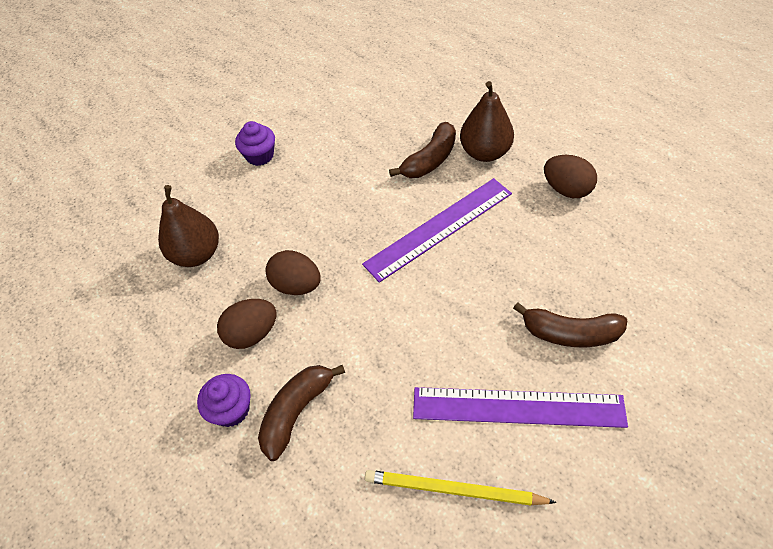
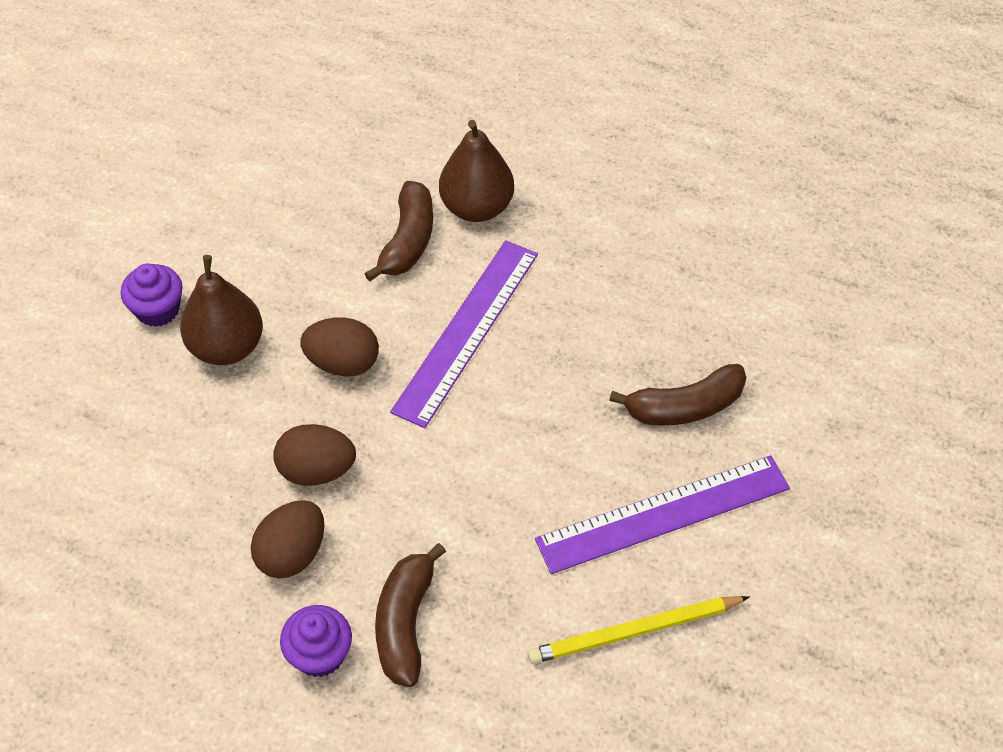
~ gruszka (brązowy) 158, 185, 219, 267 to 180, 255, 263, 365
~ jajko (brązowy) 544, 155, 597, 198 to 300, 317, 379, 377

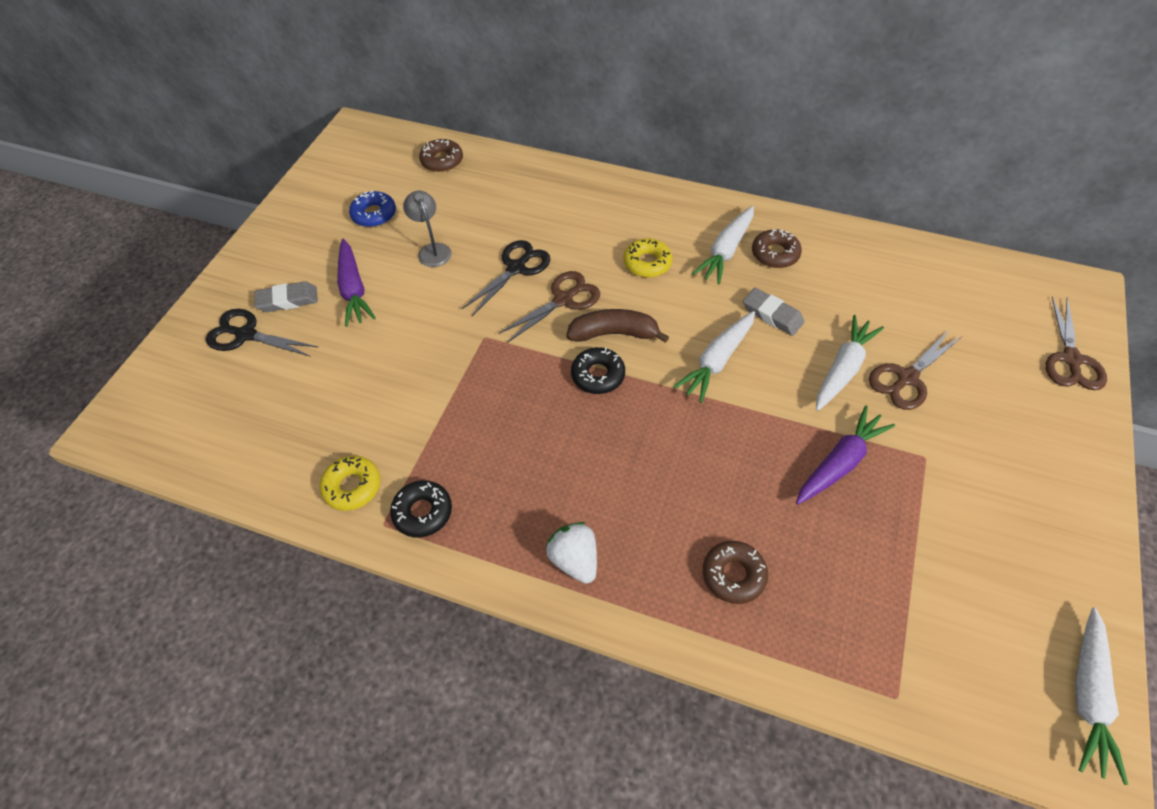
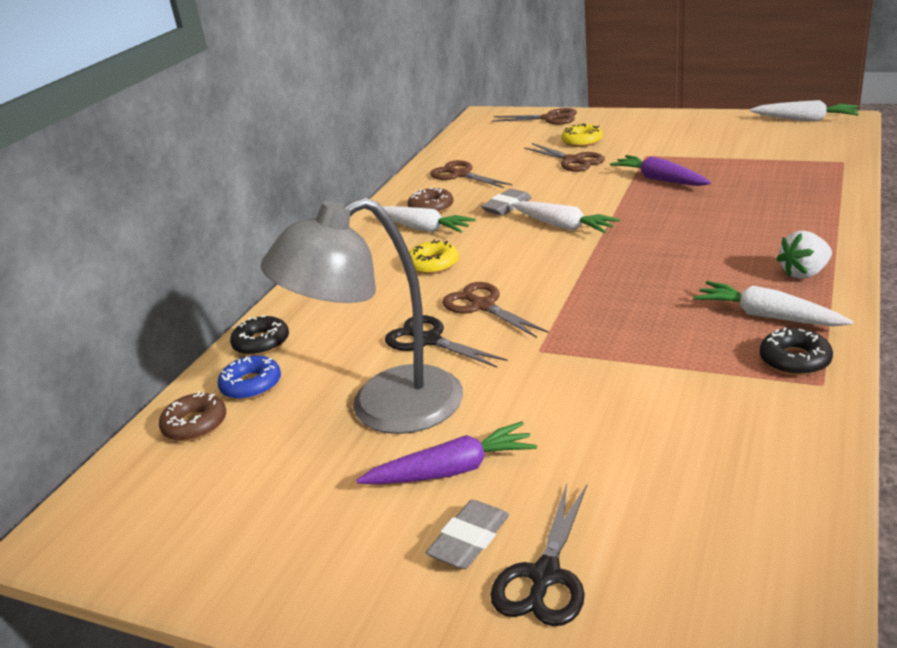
~ gumka do mazania (szary) 254, 281, 318, 312 = 426, 500, 509, 569 45 degrees clockwise
~ donut (żółty) 319, 456, 380, 511 to 561, 124, 603, 147
~ donut (niebieski) 349, 191, 396, 227 to 218, 356, 281, 400
~ lampka (szary) 403, 191, 452, 267 = 261, 197, 463, 434 x2.38
- banan (brązowy) 566, 309, 669, 343
~ donut (czarny) 571, 347, 625, 394 to 230, 316, 289, 356
- donut (brązowy) 703, 541, 768, 604
~ marchewka (biały) 816, 315, 884, 411 to 693, 281, 853, 326
+ nożyczki (brązowy) 430, 160, 513, 188

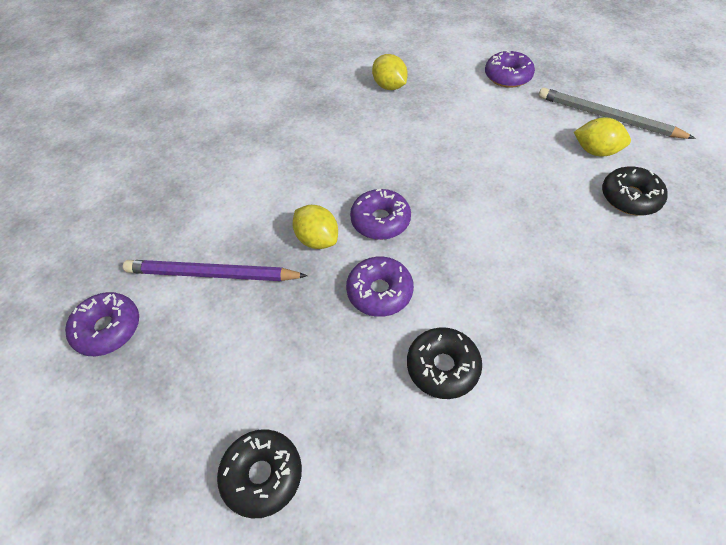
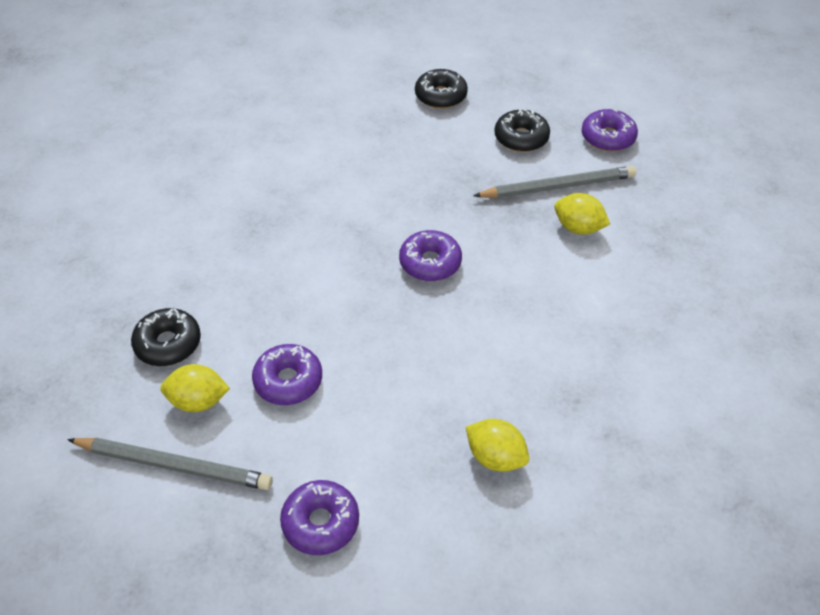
~ ołówek (fioletowy) 123, 260, 308, 281 to ołówek (szary) 473, 166, 636, 198
~ cytryna (żółty) 292, 205, 338, 249 to 554, 193, 610, 235
~ donut (fioletowy) 346, 257, 414, 317 to 252, 344, 322, 405
~ donut (czarny) 407, 327, 482, 399 to 494, 108, 550, 152

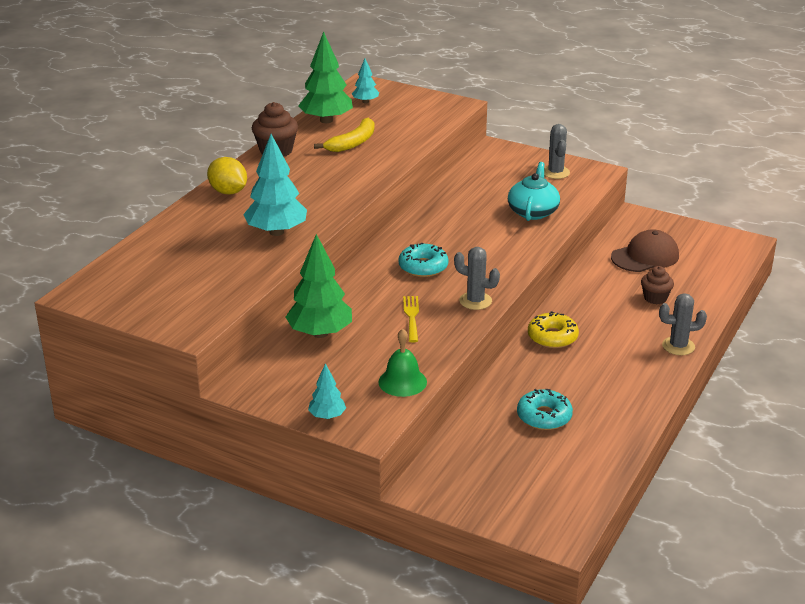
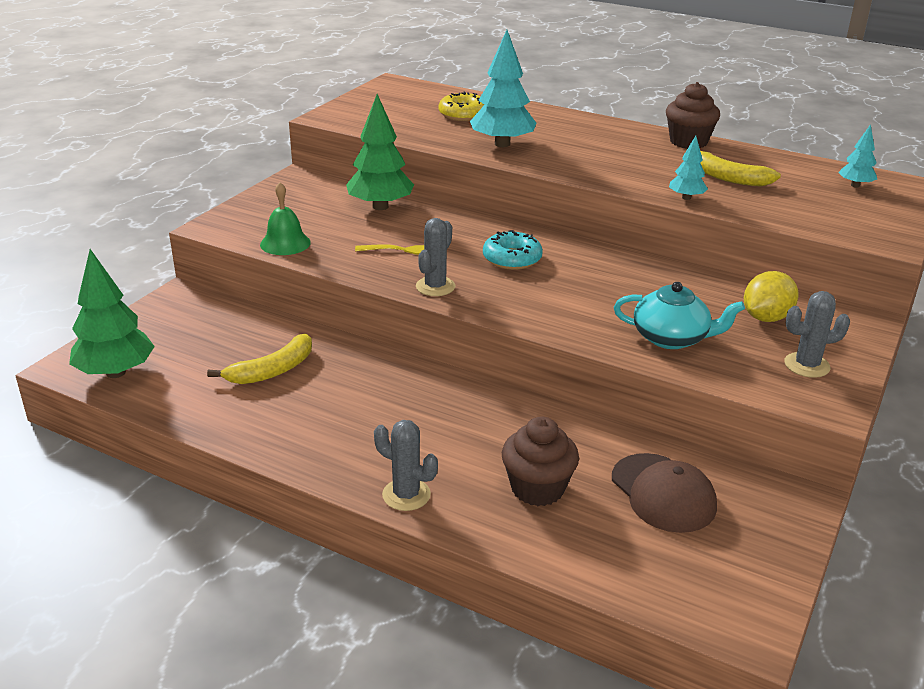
~ cytryna (żółty) 207, 157, 247, 194 to 744, 271, 799, 322
~ drzewko (zielony) 298, 32, 353, 123 to 69, 249, 155, 378
~ drzewko (turkusowy) 308, 363, 346, 419 to 669, 136, 708, 200
~ donut (turkusowy) 517, 389, 573, 430 to banan (żółty) 207, 334, 312, 384
~ donut (żółty) 528, 311, 579, 348 to 438, 91, 485, 121
~ muffinka (brązowy) 641, 266, 674, 304 = 502, 417, 579, 506 x1.51
~ kaktus (szary) 659, 293, 707, 355 = 374, 420, 438, 511 60 degrees counterclockwise

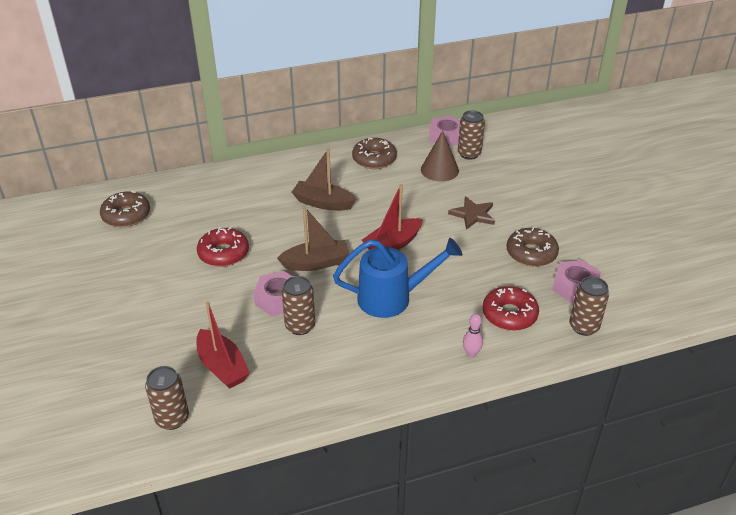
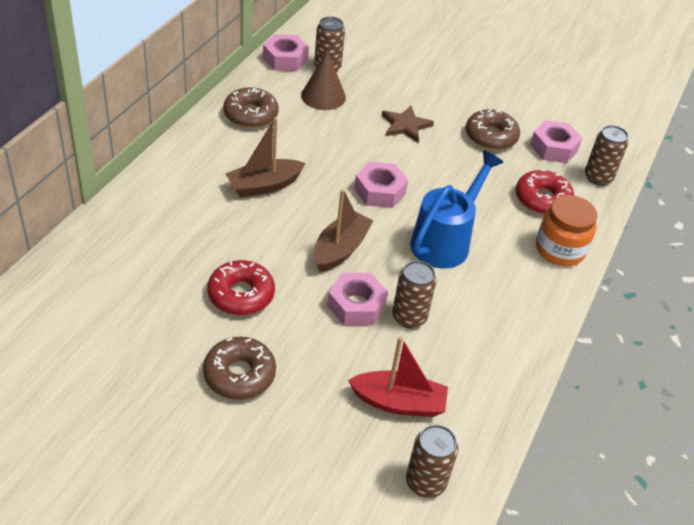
~ donut (brązowy) 100, 191, 150, 227 to 203, 337, 276, 400
~ łódka (czerwony) 362, 184, 423, 250 to nakrętka (różowy) 354, 162, 408, 208
~ kręgiel (różowy) 463, 314, 483, 357 to słoik (pomarańczowy) 536, 195, 597, 266

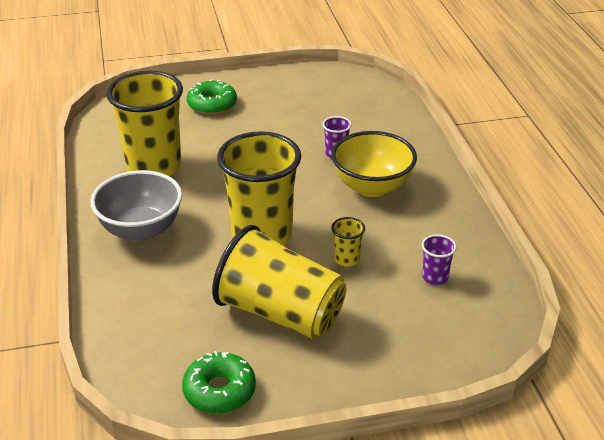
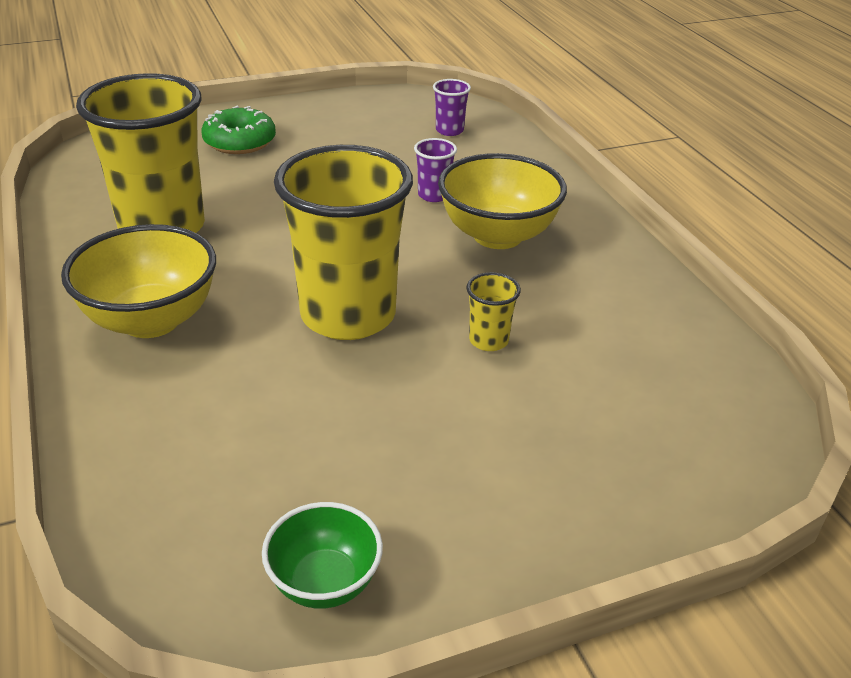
~ miska (szary) 90, 170, 182, 242 to miska (żółty) 61, 224, 216, 338
~ donut (zielony) 182, 351, 256, 414 to miska (zielony) 262, 502, 383, 609
- szklanka (żółty) 212, 225, 346, 339
~ szklanka (fioletowy) 422, 234, 457, 285 to 433, 79, 471, 136

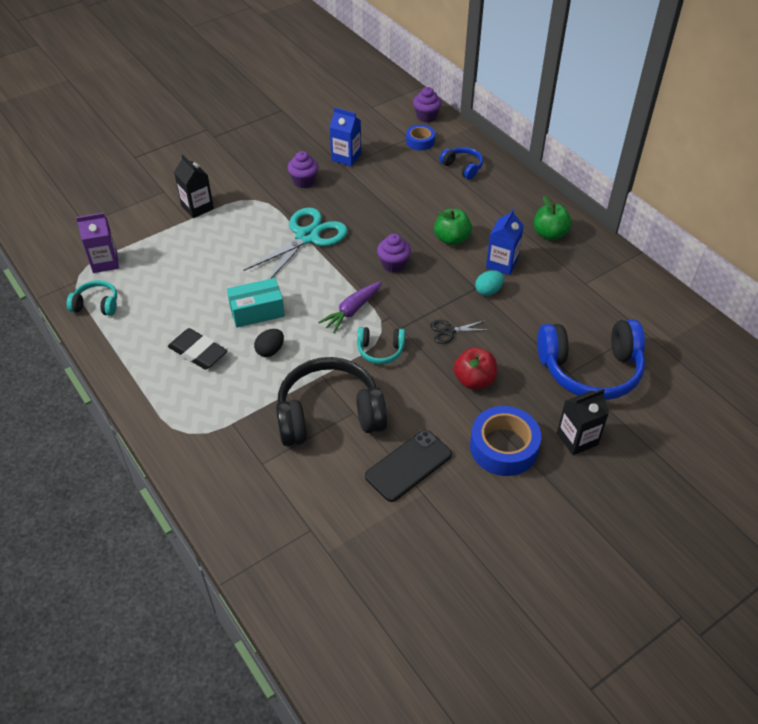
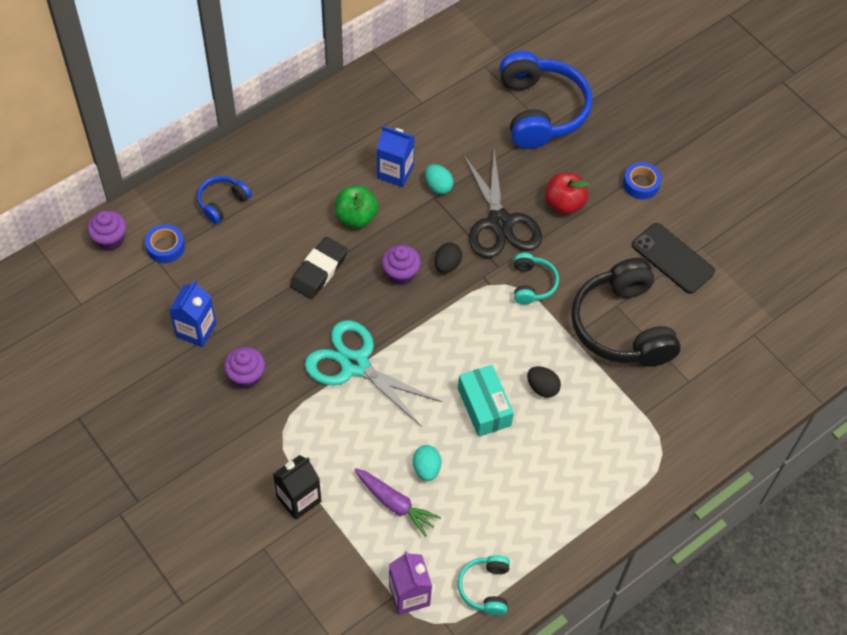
~ gumka do mazania (czarny) 168, 328, 227, 369 to 290, 237, 348, 299
~ marchewka (fioletowy) 318, 281, 382, 333 to 354, 468, 441, 537
~ nożyczki (czarny) 430, 320, 487, 344 = 463, 151, 542, 258 x2.17
~ taśma klejąca (niebieski) 470, 406, 541, 476 = 623, 162, 662, 199 x0.58
- jabłko (zielony) 534, 196, 572, 241
- karton mleka (czarny) 557, 388, 609, 455
+ jajko (turkusowy) 413, 445, 441, 481
+ jajko (czarny) 435, 243, 462, 273

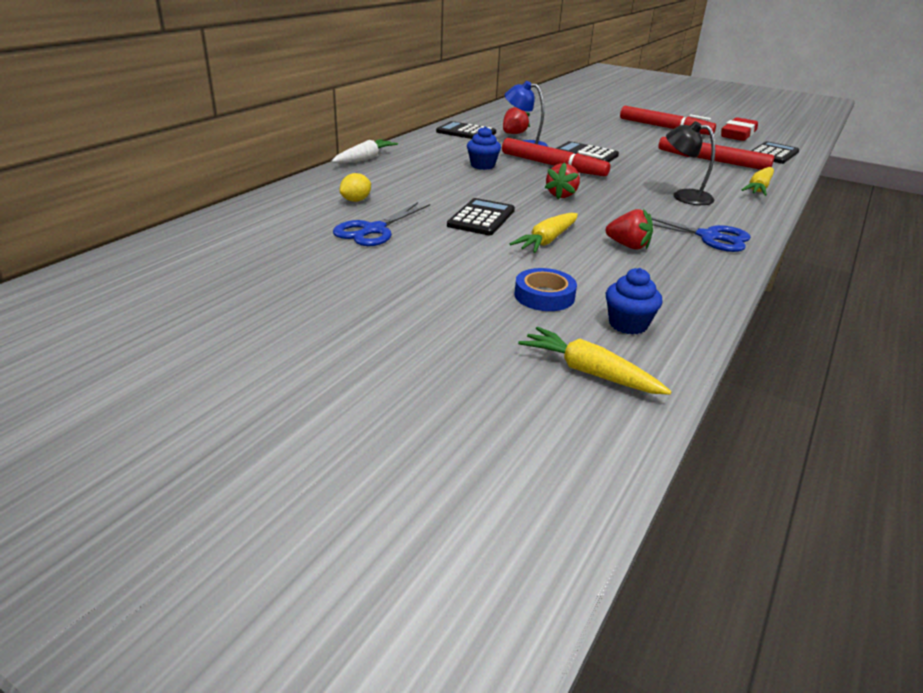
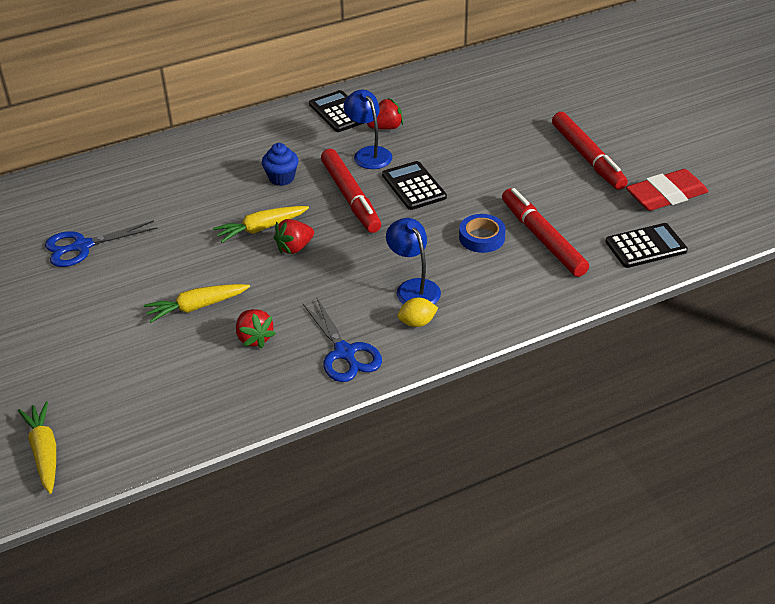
- marchewka (biały) 332, 139, 398, 163
~ cytryna (żółty) 340, 173, 371, 202 to 397, 298, 438, 327
- kalkulator (czarny) 447, 198, 515, 235
~ taśma klejąca (niebieski) 514, 268, 577, 311 to 459, 214, 506, 253
- muffinka (niebieski) 606, 268, 663, 335
~ lampka (czarny) 666, 121, 715, 205 to lampka (niebieski) 386, 218, 441, 304
~ marchewka (żółty) 742, 167, 774, 196 to 213, 206, 309, 243

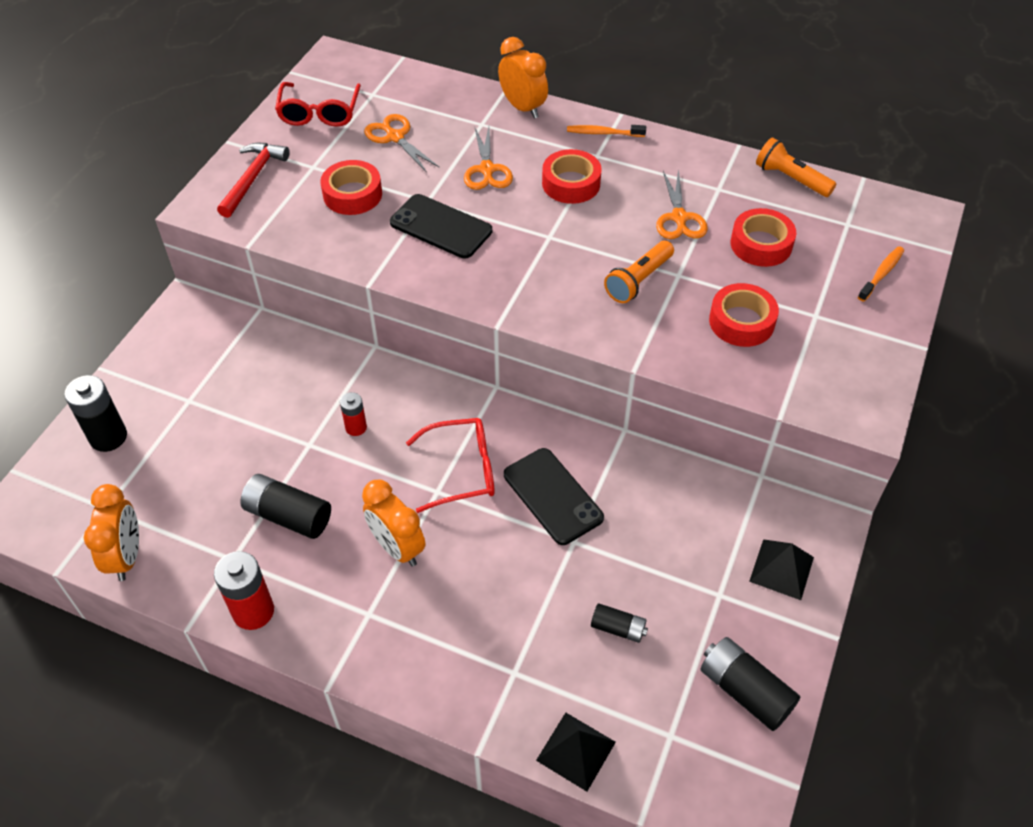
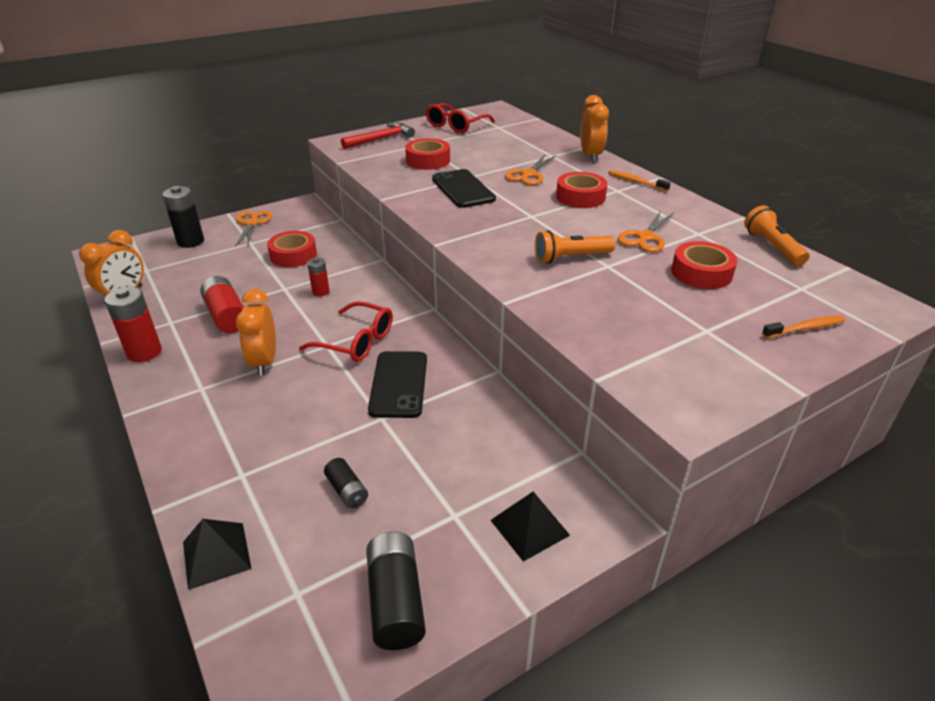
~ bateria (czarny) 240, 474, 331, 539 to bateria (czerwony) 200, 276, 244, 333
~ nożyczki (pomarańczowy) 364, 114, 440, 173 to 235, 211, 272, 247
~ taśma klejąca (czerwony) 709, 283, 779, 347 to 267, 231, 317, 267

